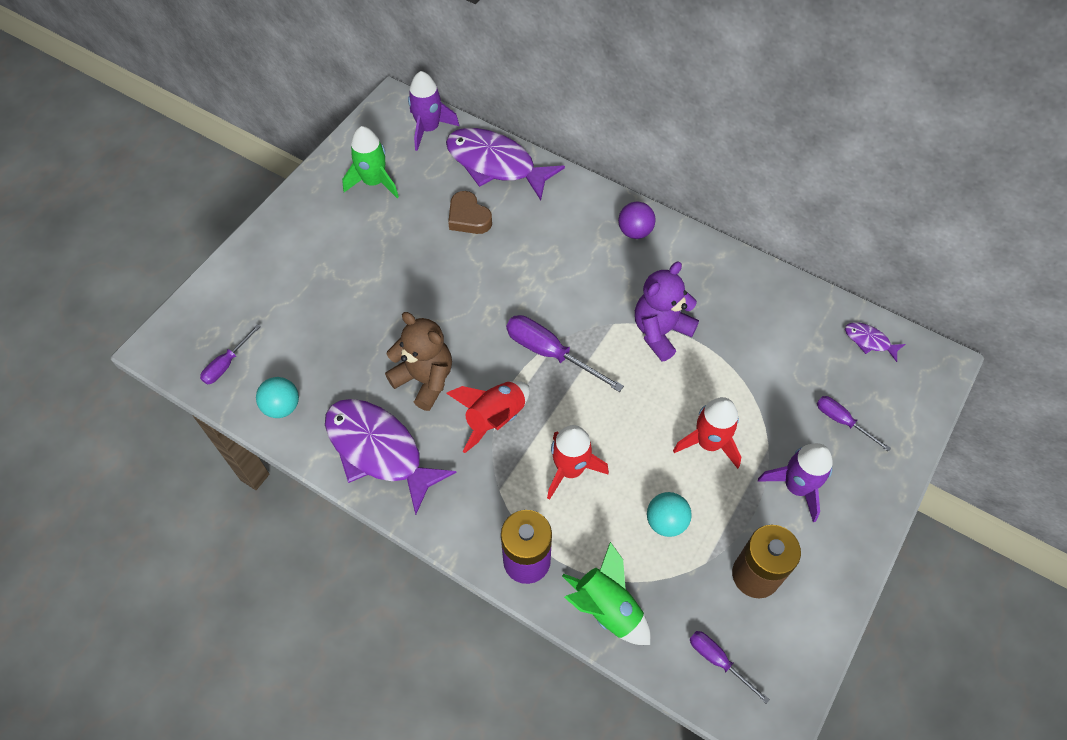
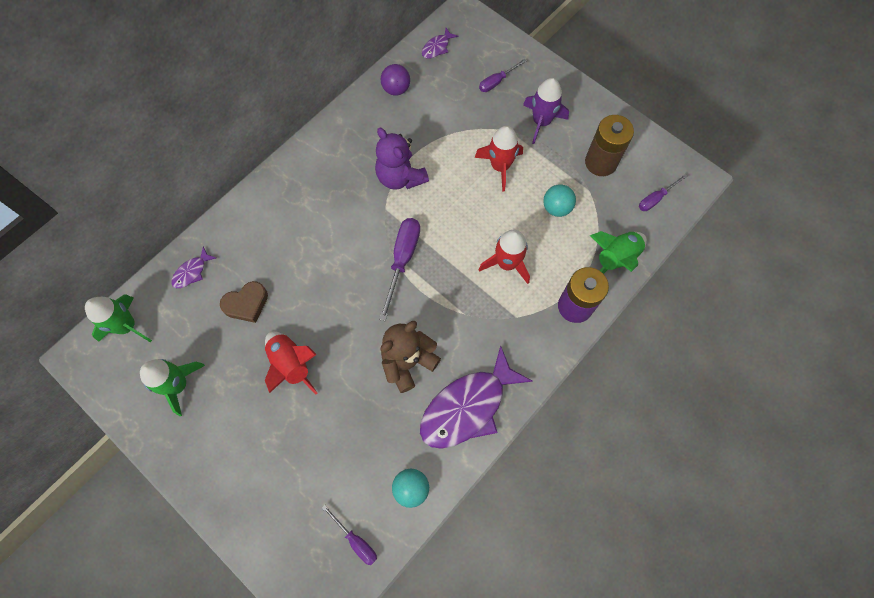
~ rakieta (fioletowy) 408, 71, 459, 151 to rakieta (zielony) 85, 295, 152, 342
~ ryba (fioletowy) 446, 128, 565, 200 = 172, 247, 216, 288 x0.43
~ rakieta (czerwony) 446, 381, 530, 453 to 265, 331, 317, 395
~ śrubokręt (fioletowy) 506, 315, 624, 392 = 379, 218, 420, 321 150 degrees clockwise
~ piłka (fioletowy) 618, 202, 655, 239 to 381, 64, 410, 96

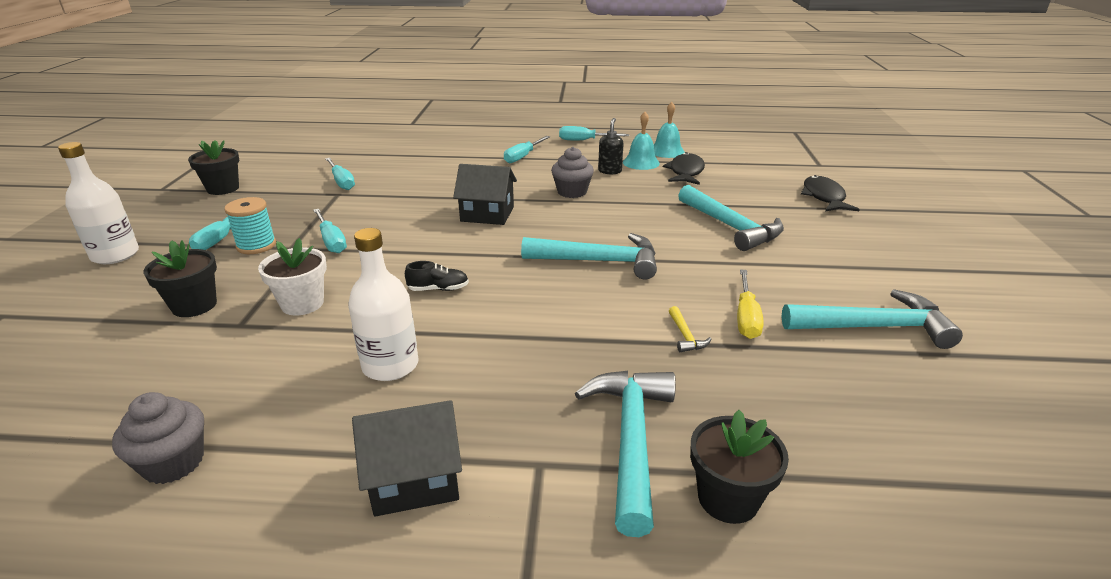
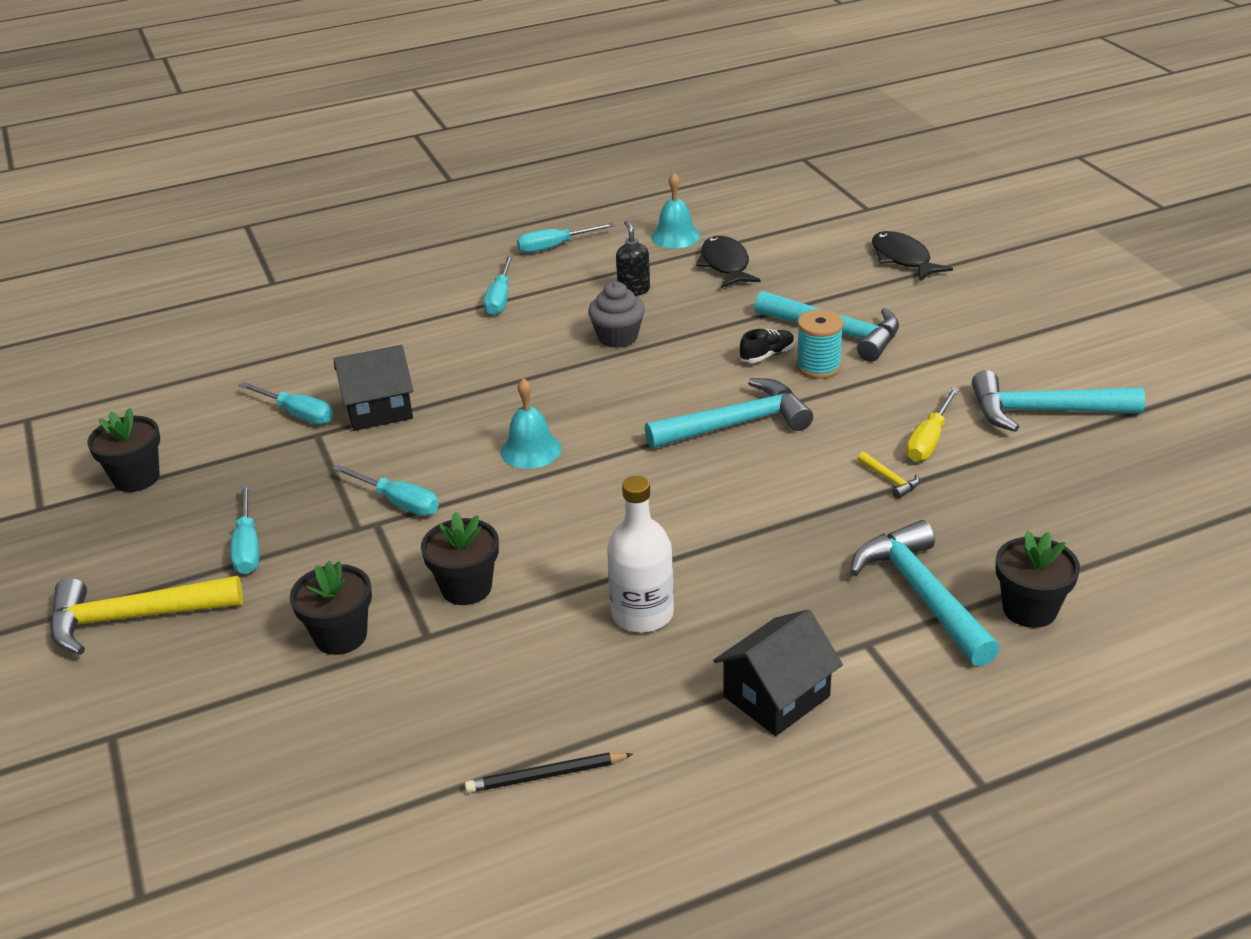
~ butelka (biały) 58, 142, 139, 264 to młotek (żółty) 50, 576, 243, 655
~ muffinka (szary) 112, 392, 204, 484 to ołówek (czarny) 465, 753, 633, 793
~ szpulka (turkusowy) 224, 197, 276, 254 to 796, 309, 844, 379
~ doniczka (biały) 258, 238, 327, 315 to doniczka (czarny) 421, 512, 499, 605
~ but (czarny) 405, 261, 469, 291 to 740, 329, 795, 363
~ domek (czarny) 453, 164, 517, 225 to 334, 345, 413, 431
~ dzwonek (turkusowy) 623, 112, 660, 170 to 501, 378, 561, 469
~ śrubokręt (żółty) 737, 269, 764, 339 = 906, 387, 959, 461 45 degrees clockwise
~ młotek (turkusowy) 782, 289, 963, 349 = 972, 370, 1145, 432 150 degrees counterclockwise

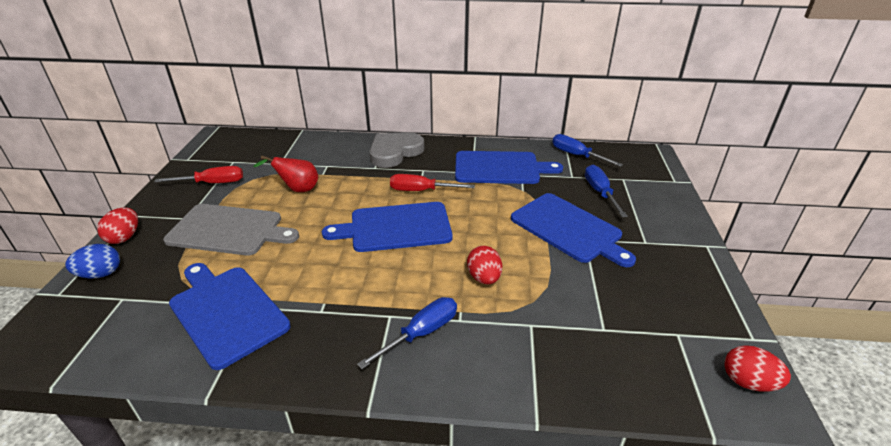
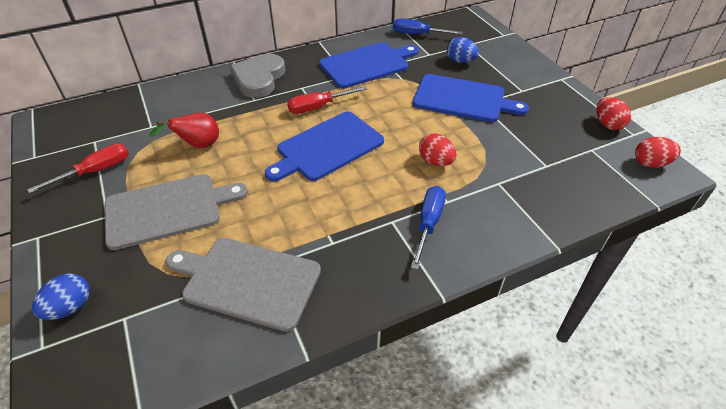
~ jajko (czerwony) 97, 208, 138, 244 to 596, 97, 631, 130
~ deska do krojenia (niebieski) 169, 263, 291, 370 to deska do krojenia (szary) 166, 238, 321, 332
~ śrubokręt (niebieski) 585, 165, 628, 217 to jajko (niebieski) 447, 37, 479, 63

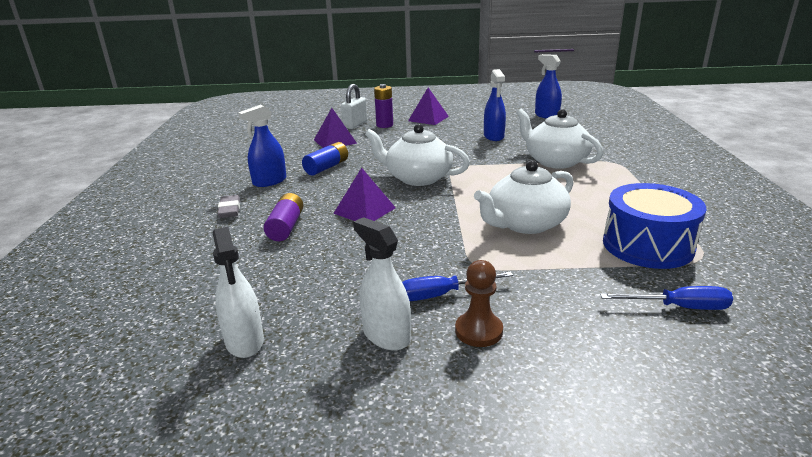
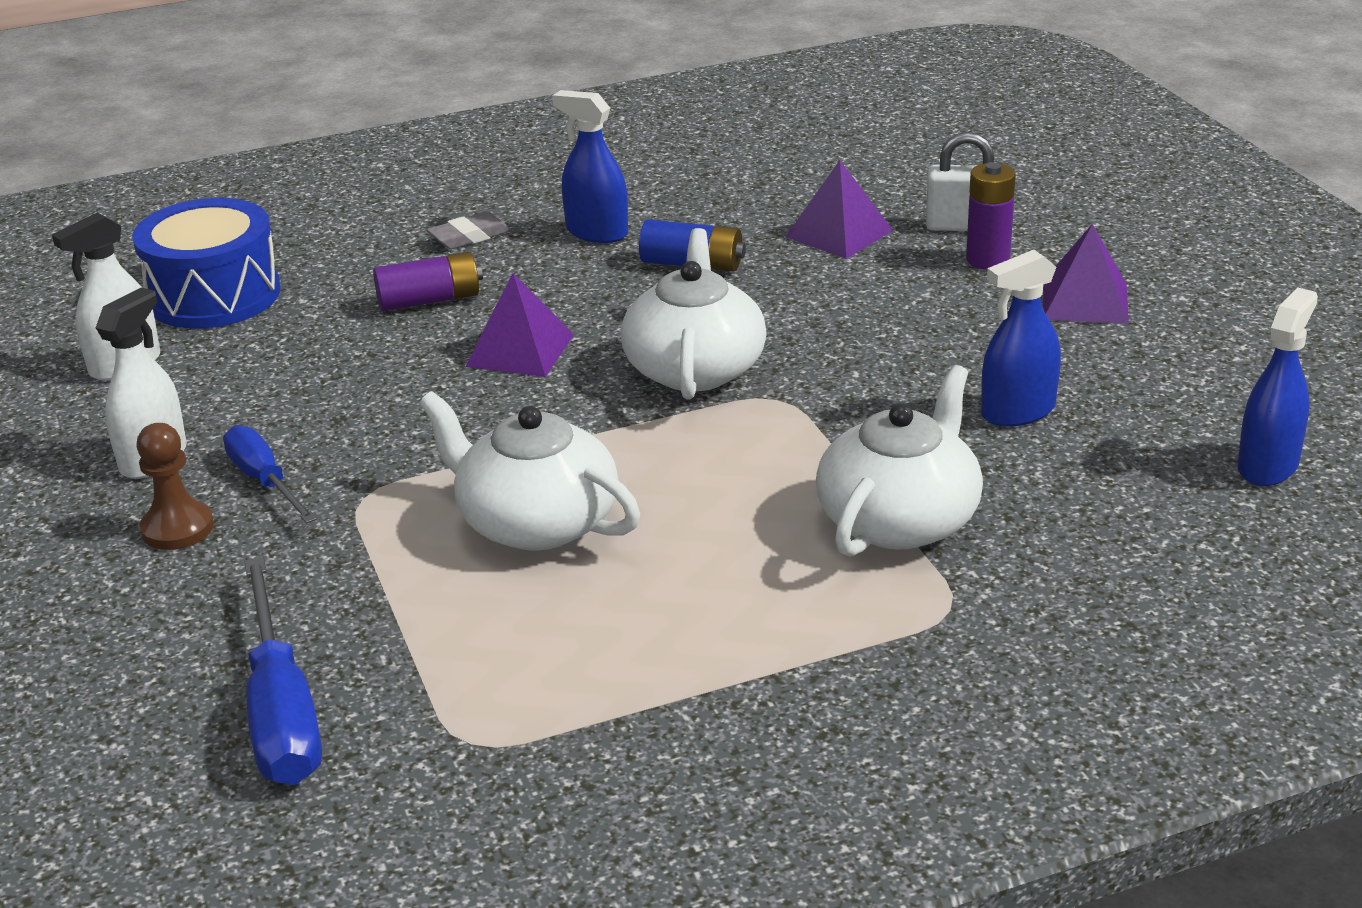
~ śrubokręt (niebieski) 600, 286, 733, 310 = 244, 557, 322, 785 x1.57
~ bęben (niebieski) 603, 183, 706, 269 to 132, 198, 281, 328

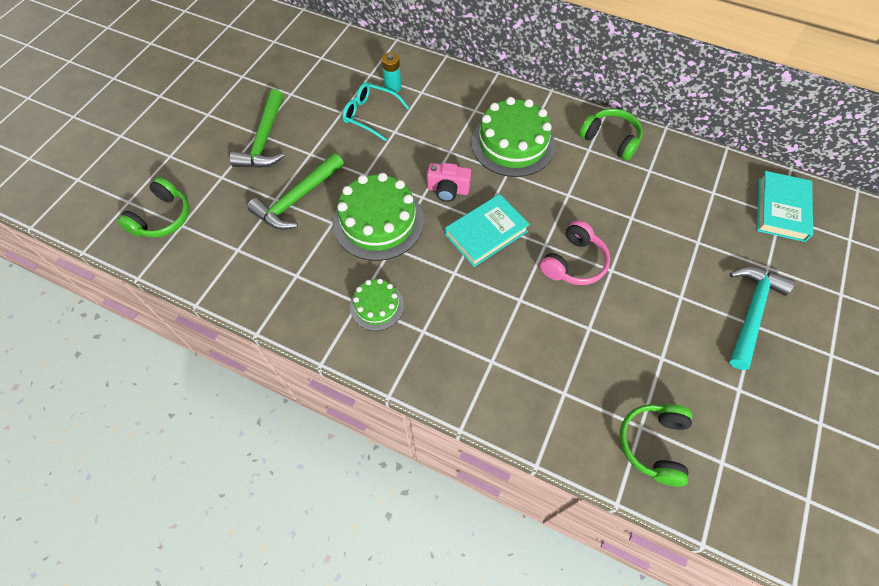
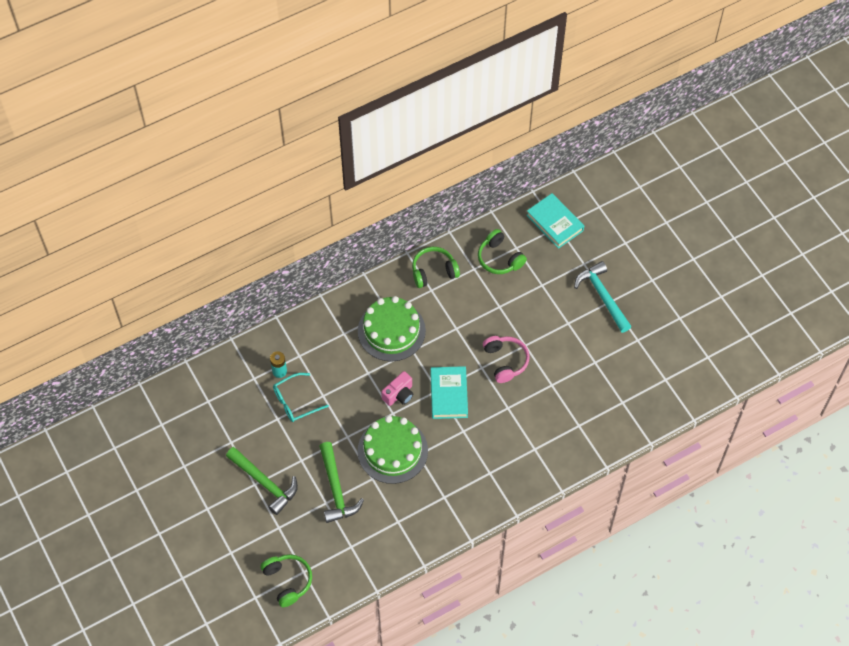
- tort (zielony) 350, 279, 404, 331
~ słuchawki (zielony) 620, 404, 693, 487 to 478, 229, 527, 274

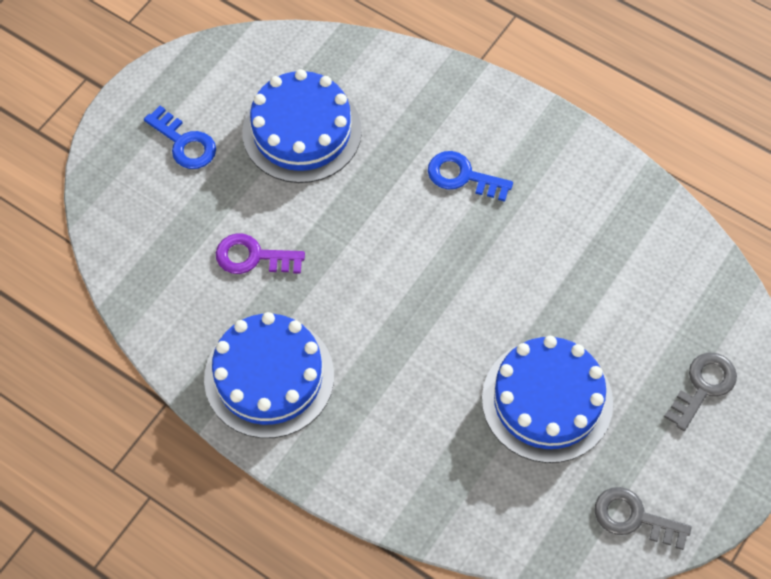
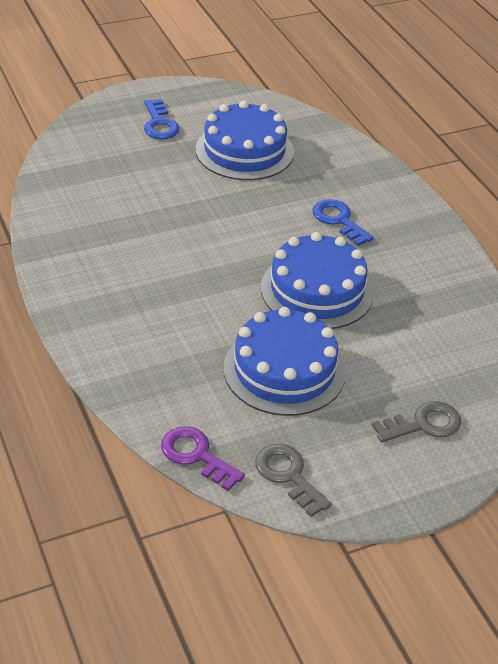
~ tort (niebieski) 204, 312, 334, 438 to 261, 232, 374, 329
~ klucz (fioletowy) 216, 233, 305, 274 to 161, 426, 245, 491

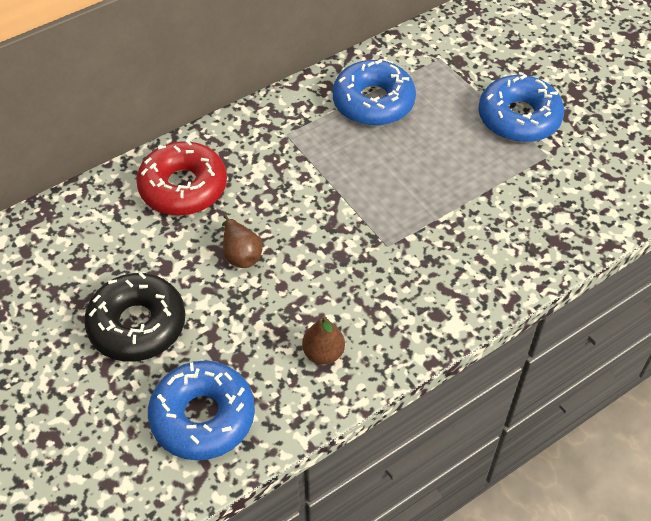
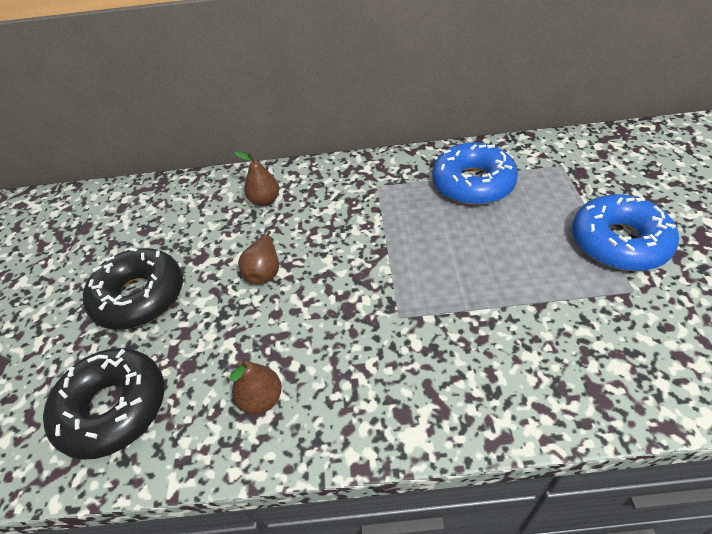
~ donut (czerwony) 136, 140, 227, 215 to gruszka (brązowy) 234, 152, 279, 206
~ donut (niebieski) 148, 361, 255, 460 to donut (czarny) 43, 348, 164, 460

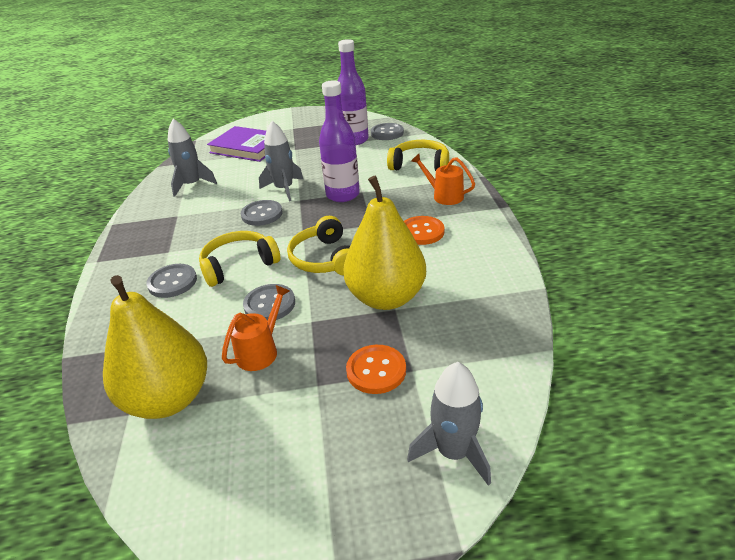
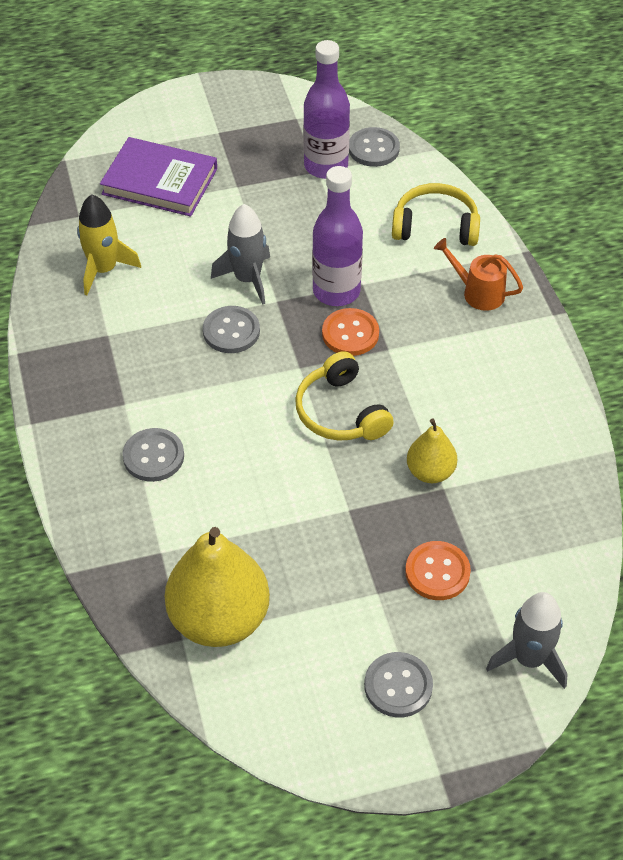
~ rakieta (szary) 168, 119, 217, 197 to rakieta (żółty) 77, 194, 141, 295
- słuchawki (żółty) 199, 231, 280, 287
- konewka (pomarańczowy) 222, 285, 290, 371
~ guzik (szary) 243, 284, 295, 320 to 364, 652, 433, 718
~ gruszka (żółty) 343, 176, 426, 310 = 407, 419, 457, 483 x0.53
~ guzik (pomarańczowy) 404, 216, 444, 245 to 322, 308, 379, 356

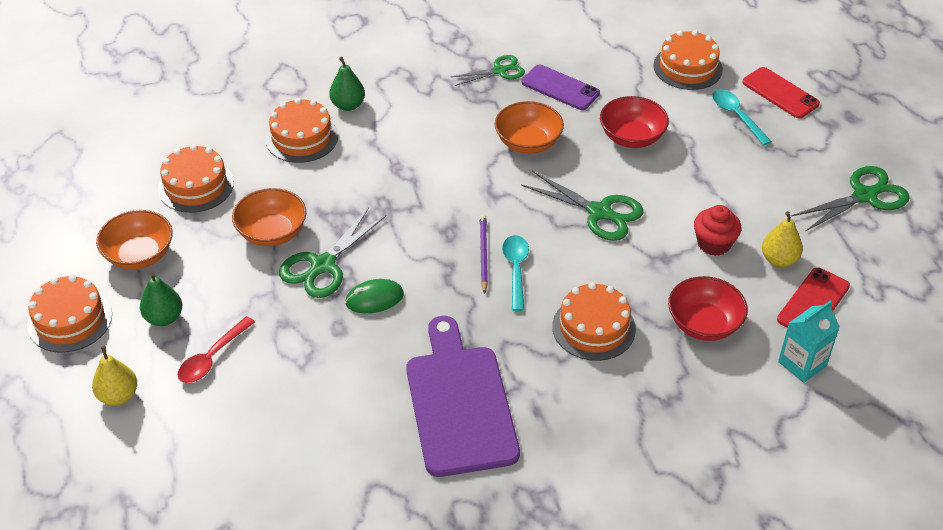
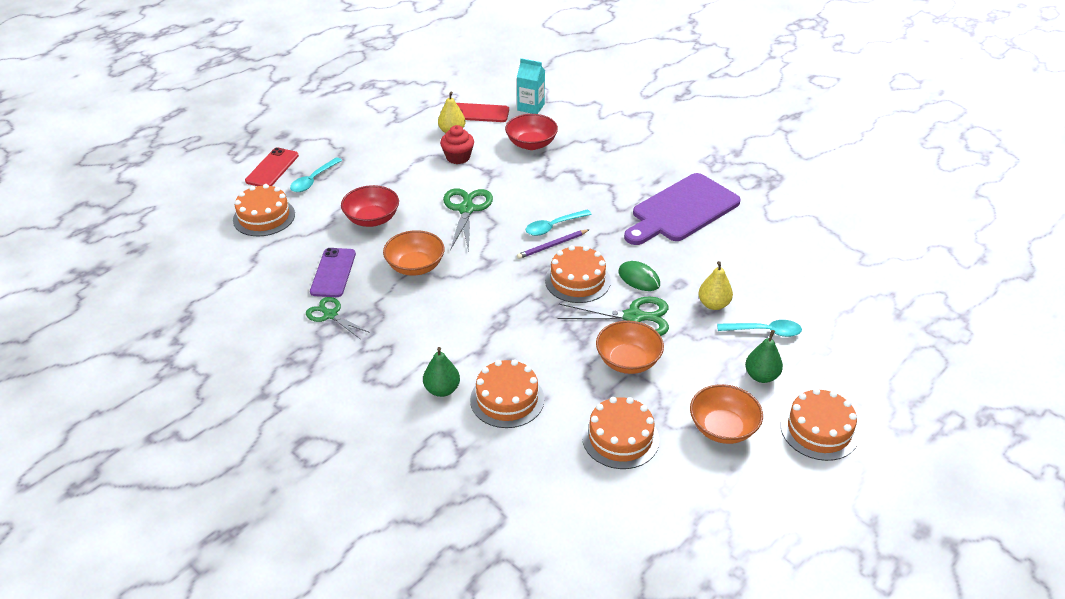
~ gruszka (żółty) 92, 346, 137, 406 to 698, 261, 733, 310
~ łyżka (czerwony) 178, 316, 255, 383 to łyżka (turkusowy) 717, 320, 802, 337
~ tort (pomarańczowy) 552, 282, 636, 361 to 545, 245, 611, 303
- nożyczki (zielony) 792, 166, 910, 232

